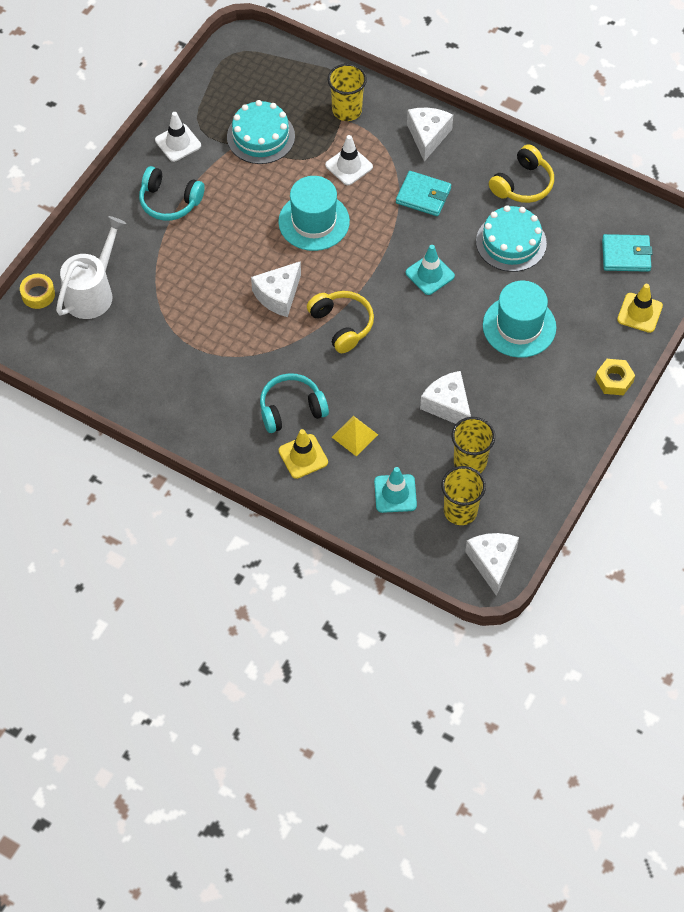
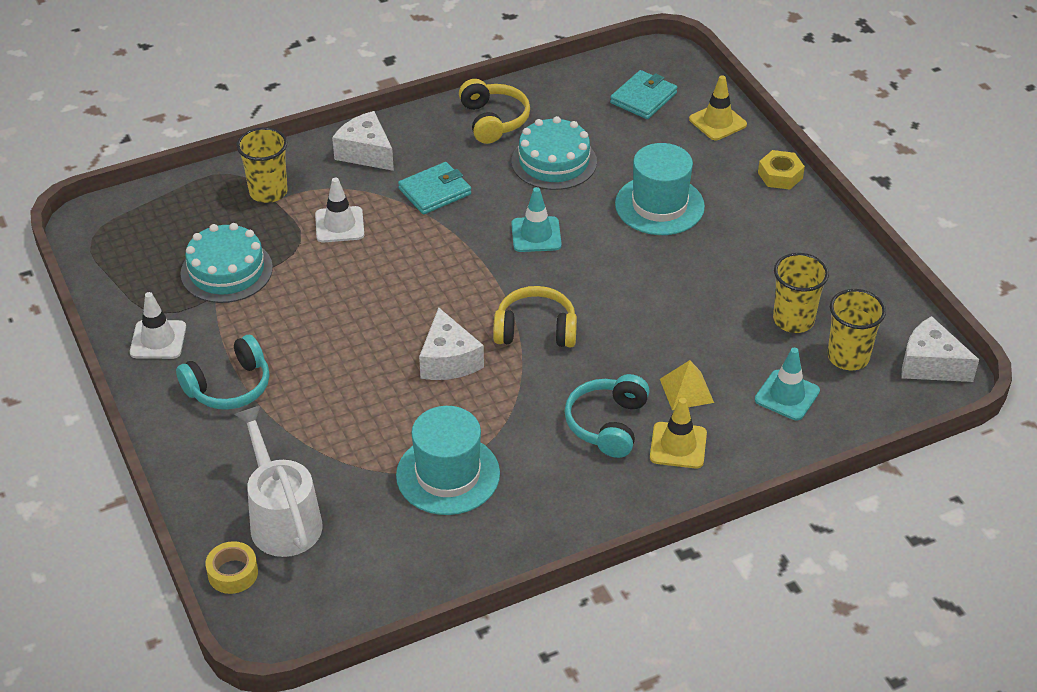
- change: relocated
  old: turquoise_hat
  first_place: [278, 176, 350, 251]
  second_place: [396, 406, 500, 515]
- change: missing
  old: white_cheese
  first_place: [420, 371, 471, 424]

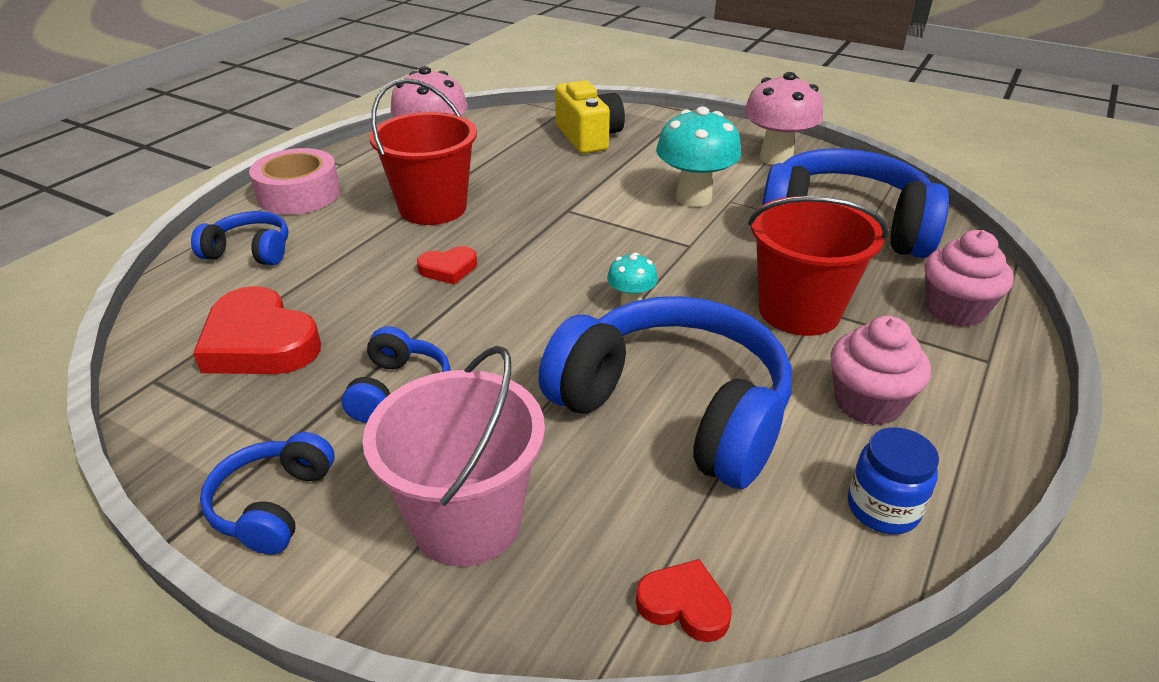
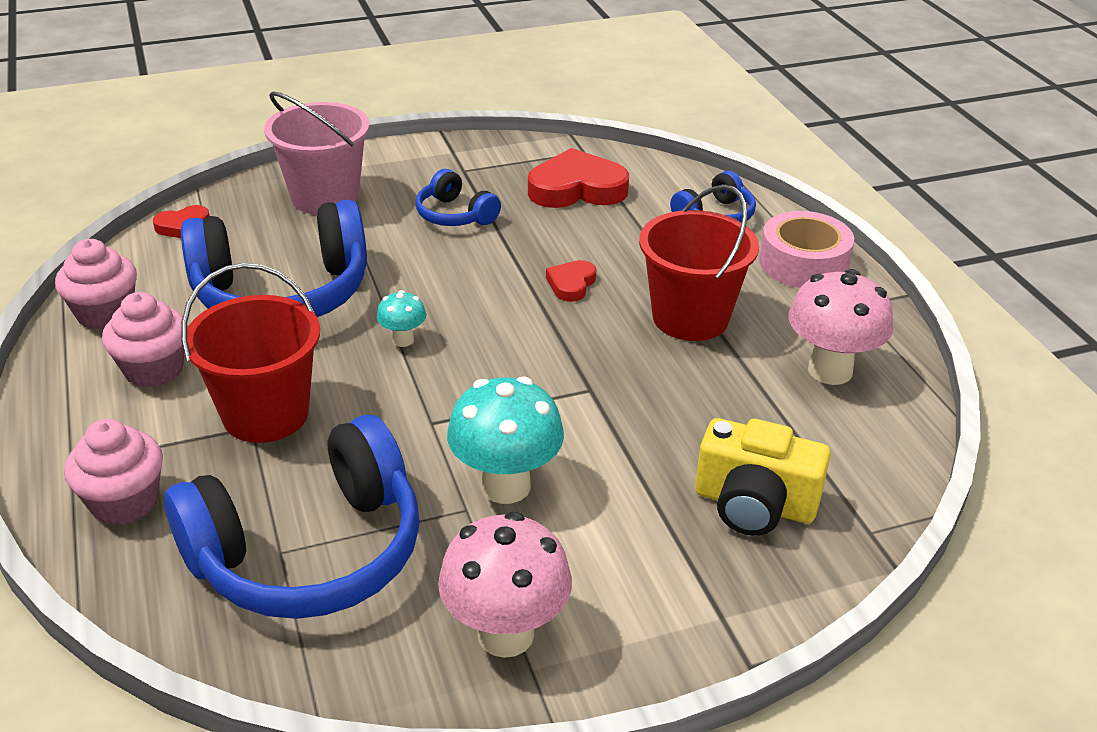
- change: exchanged
  old: blue_jar
  new: pink_cupcake
  first_place: [848, 427, 939, 534]
  second_place: [55, 239, 137, 330]
- change: missing
  old: blue_headphones
  first_place: [200, 432, 334, 555]

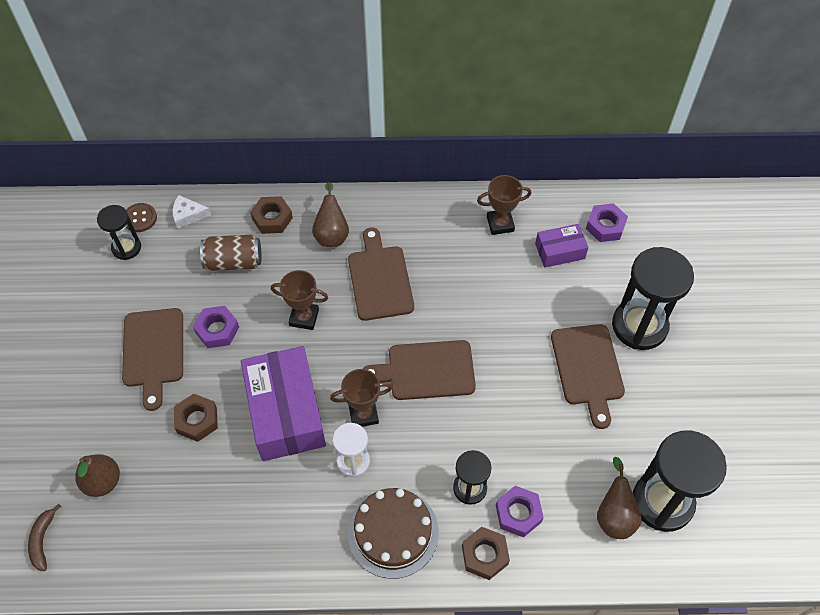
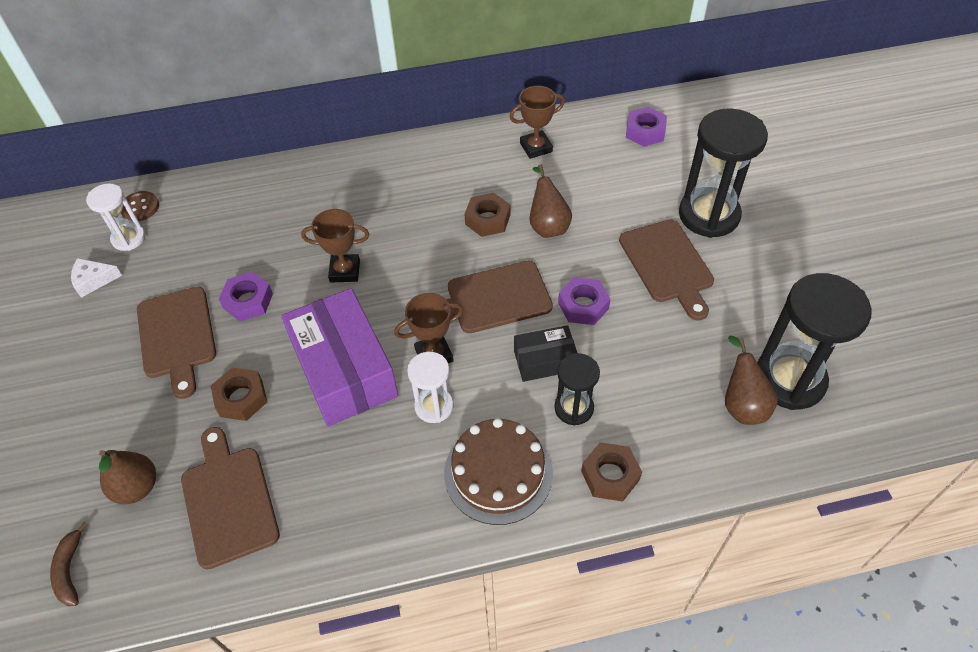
- change: relocated
  old: brown_pear
  first_place: [312, 182, 349, 247]
  second_place: [529, 164, 572, 238]
- change: relocated
  old: white_cheese
  first_place: [173, 195, 211, 229]
  second_place: [71, 258, 122, 298]
- change: relocated
  old: brown_nut
  first_place: [250, 196, 293, 234]
  second_place: [464, 193, 510, 237]
- change: colour
  old: black_hourglass
  new: white_hourglass
  first_place: [97, 205, 141, 260]
  second_place: [86, 183, 146, 251]
- change: missing
  old: purple_box
  first_place: [535, 224, 588, 268]
- change: relocated
  old: brown_cutting_board
  first_place: [348, 228, 414, 321]
  second_place: [181, 427, 280, 570]
- change: missing
  old: brown_can
  first_place: [200, 235, 262, 271]
- change: relocated
  old: purple_nut
  first_place: [496, 486, 544, 537]
  second_place: [558, 277, 611, 325]
- change: appeared
  new: black_box
  second_place: [514, 325, 577, 382]

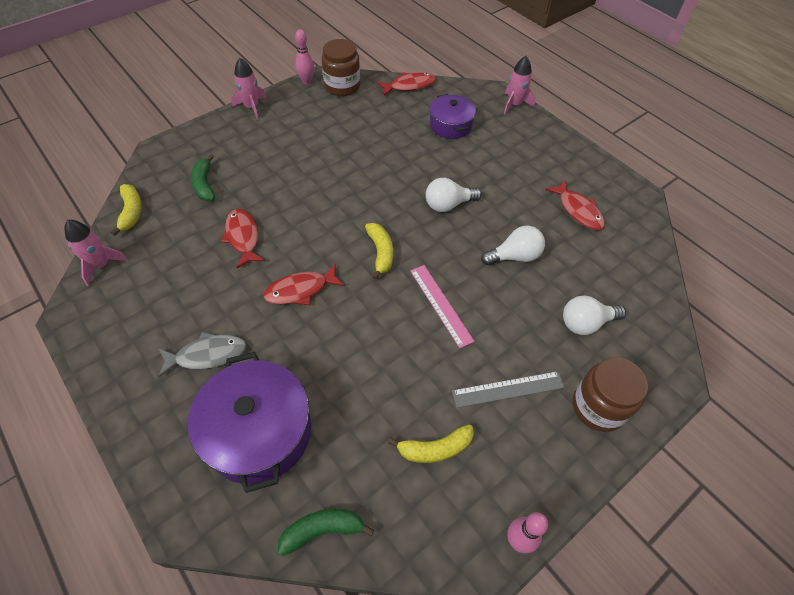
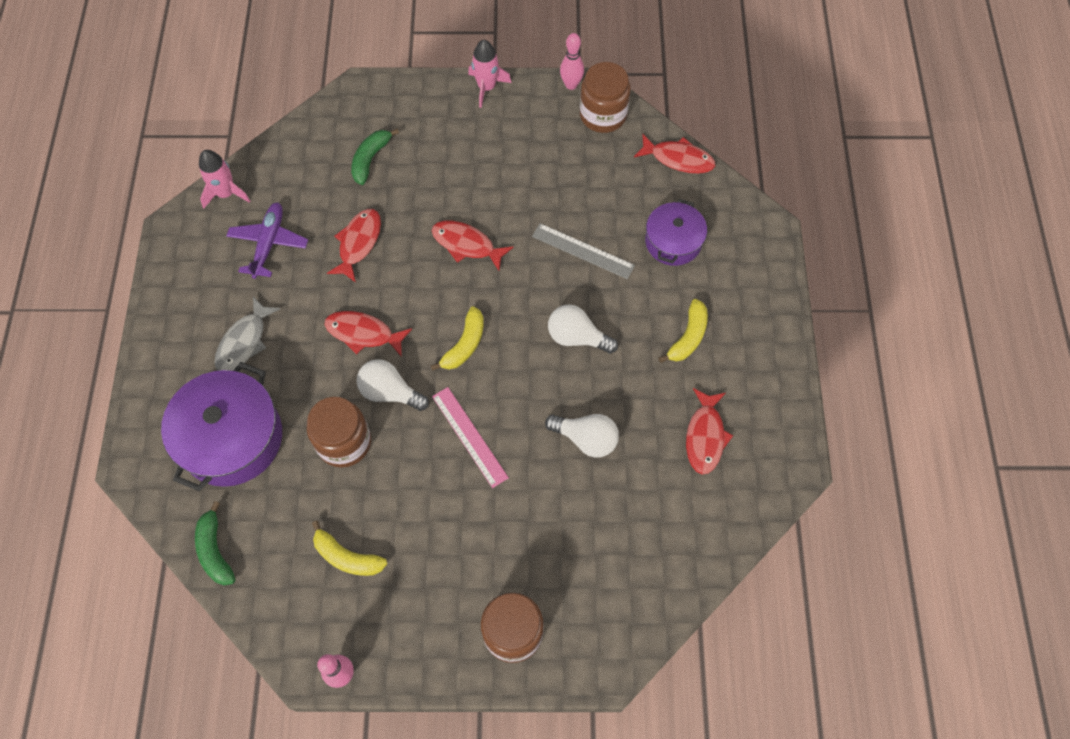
- change: missing
  old: pink_rocket
  first_place: [504, 56, 535, 115]
- change: relocated
  old: yellow_banana
  first_place: [111, 184, 142, 236]
  second_place: [658, 299, 708, 363]
- change: spun
  old: pink_ruler
  first_place: [410, 265, 475, 348]
  second_place: [432, 387, 509, 488]
  degrees: -45
- change: relocated
  old: white_light_bulb
  first_place: [563, 295, 626, 335]
  second_place: [357, 359, 429, 411]
- change: spun
  old: grey_fish
  first_place: [158, 332, 246, 377]
  second_place: [214, 297, 280, 371]
  degrees: 90
- change: relocated
  old: grey_ruler
  first_place: [452, 371, 565, 408]
  second_place: [532, 223, 635, 279]
- change: spun
  old: green_banana
  first_place: [278, 509, 374, 556]
  second_place: [195, 501, 235, 586]
  degrees: -135
- change: appeared
  new: purple_plane
  second_place: [226, 203, 308, 279]
- change: appeared
  new: red_fish
  second_place: [432, 221, 513, 271]
- change: appeared
  new: brown_jar
  second_place: [307, 397, 371, 468]

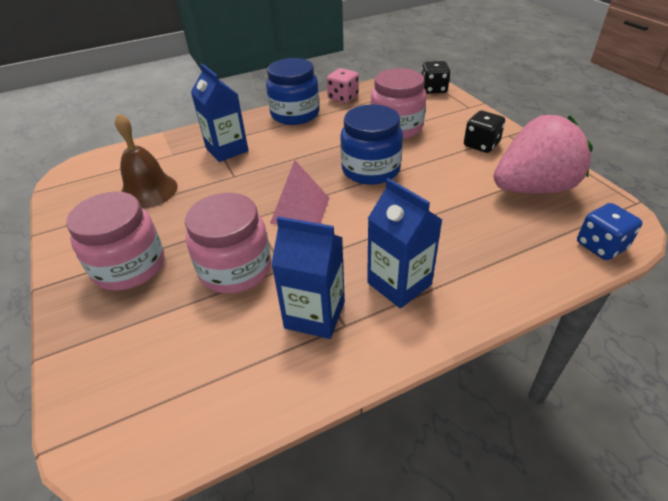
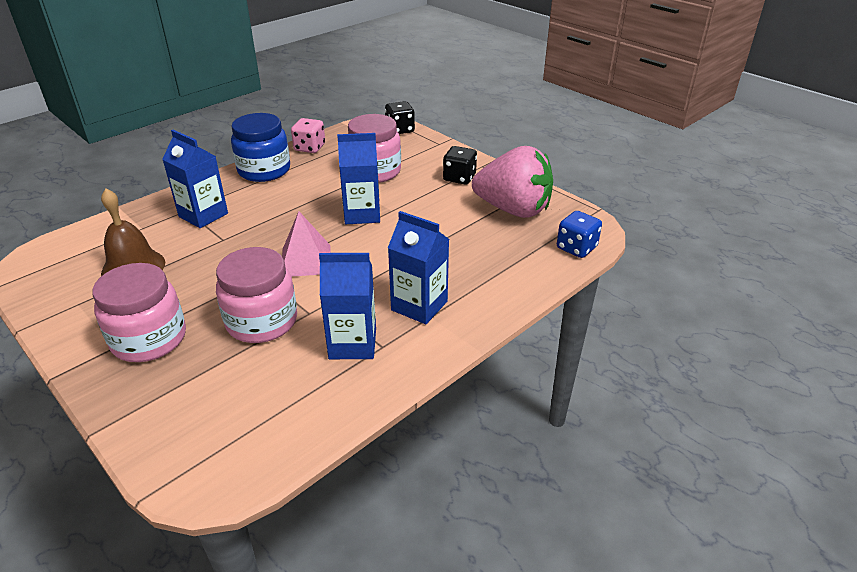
- change: exchanged
  old: blue_jar
  new: blue_carton
  first_place: [340, 105, 403, 185]
  second_place: [337, 133, 380, 224]
- change: spun
  old: pink_strawberry
  first_place: [493, 115, 593, 193]
  second_place: [472, 146, 553, 218]
  degrees: 60

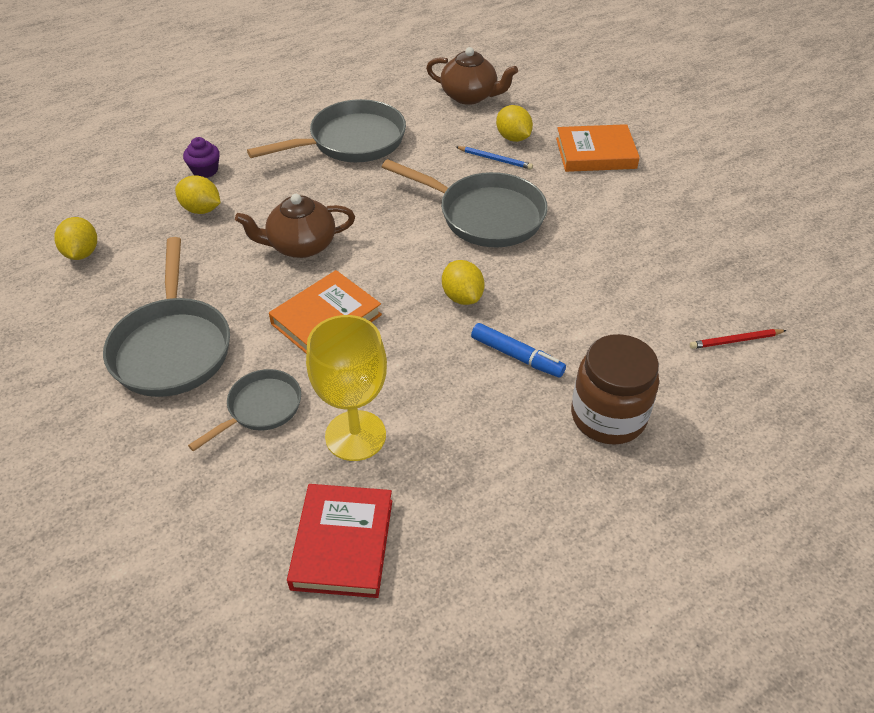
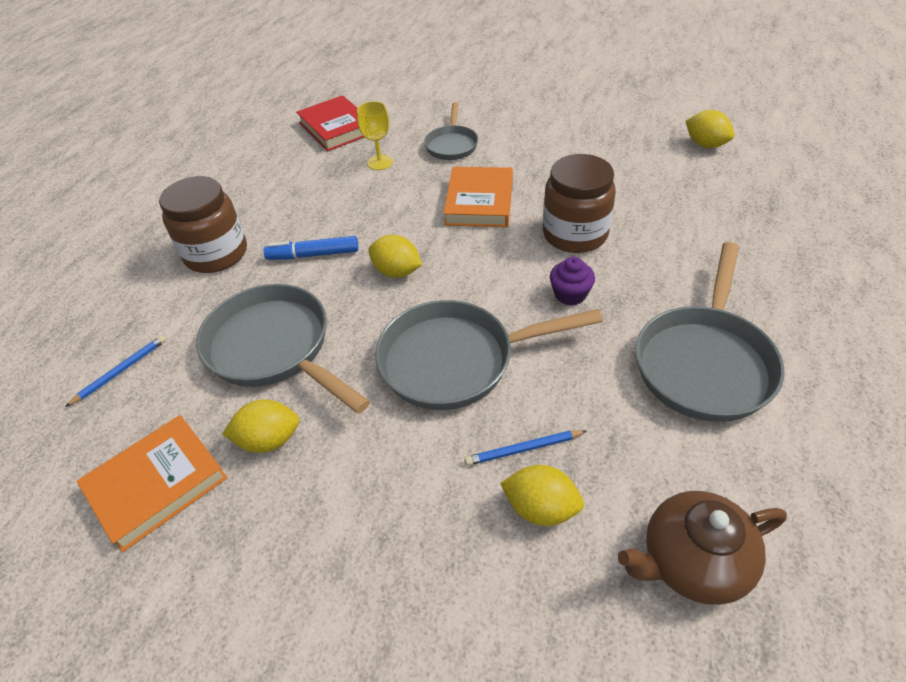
- change: relocated
  old: orange_book
  first_place: [556, 124, 640, 172]
  second_place: [77, 415, 227, 552]
- change: relocated
  old: purple_cupcake
  first_place: [183, 137, 220, 178]
  second_place: [550, 257, 595, 306]
- change: relocated
  old: yellow_lemon
  first_place: [175, 175, 221, 214]
  second_place: [222, 399, 299, 453]
- change: exchanged
  old: brown_teapot
  new: brown_jar
  first_place: [235, 194, 355, 258]
  second_place: [543, 154, 616, 253]
- change: relocated
  old: grey_pan
  first_place: [103, 237, 230, 397]
  second_place: [196, 284, 370, 414]
- change: size
  old: yellow_goblet
  first_place: [306, 315, 387, 461]
  second_place: [357, 101, 393, 170]
  factor: 0.57
- change: colour
  old: red_pencil
  new: blue_pencil
  first_place: [690, 329, 787, 349]
  second_place: [65, 335, 166, 407]

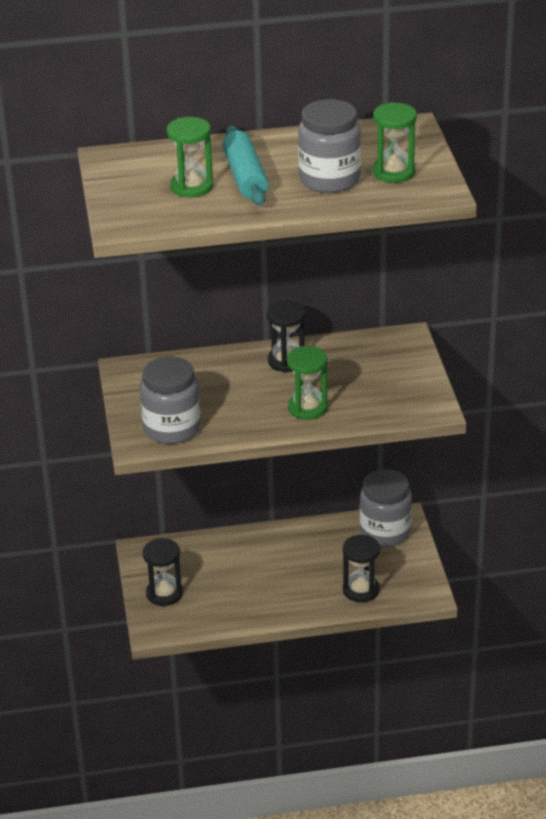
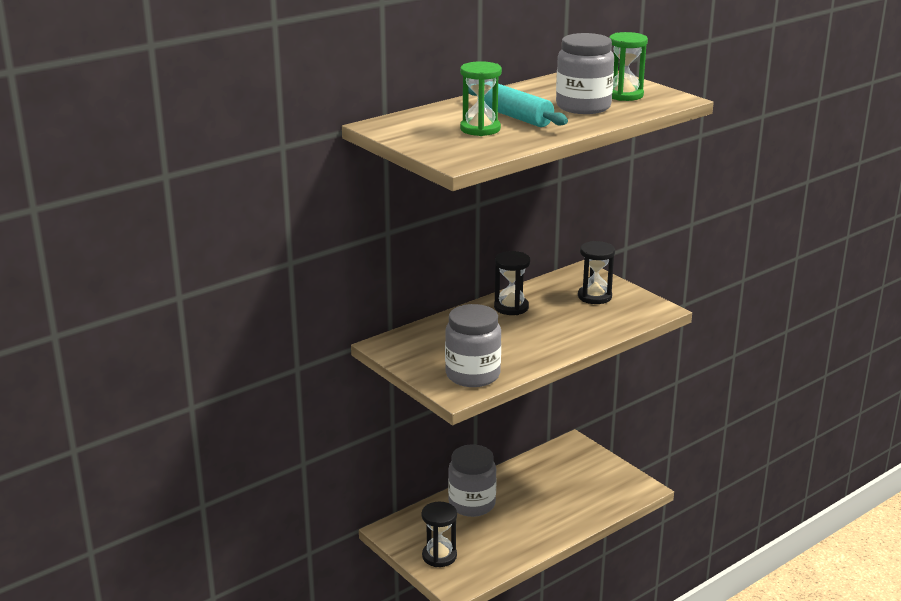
- change: missing
  old: green_hourglass
  first_place: [287, 346, 328, 420]
- change: relocated
  old: grey_jar
  first_place: [360, 469, 412, 547]
  second_place: [448, 444, 497, 517]
- change: relocated
  old: black_hourglass
  first_place: [343, 535, 380, 602]
  second_place: [578, 241, 615, 304]

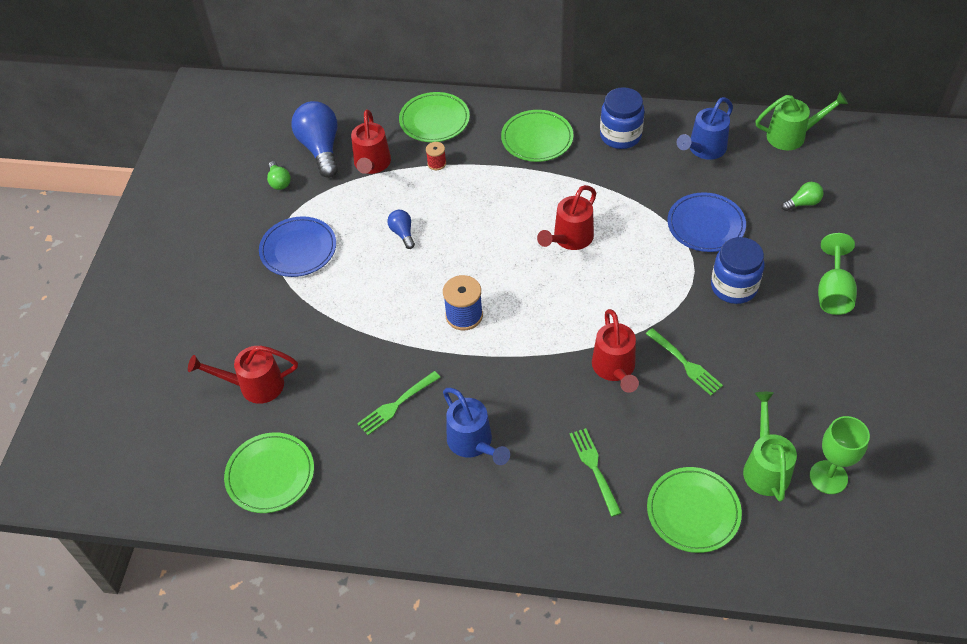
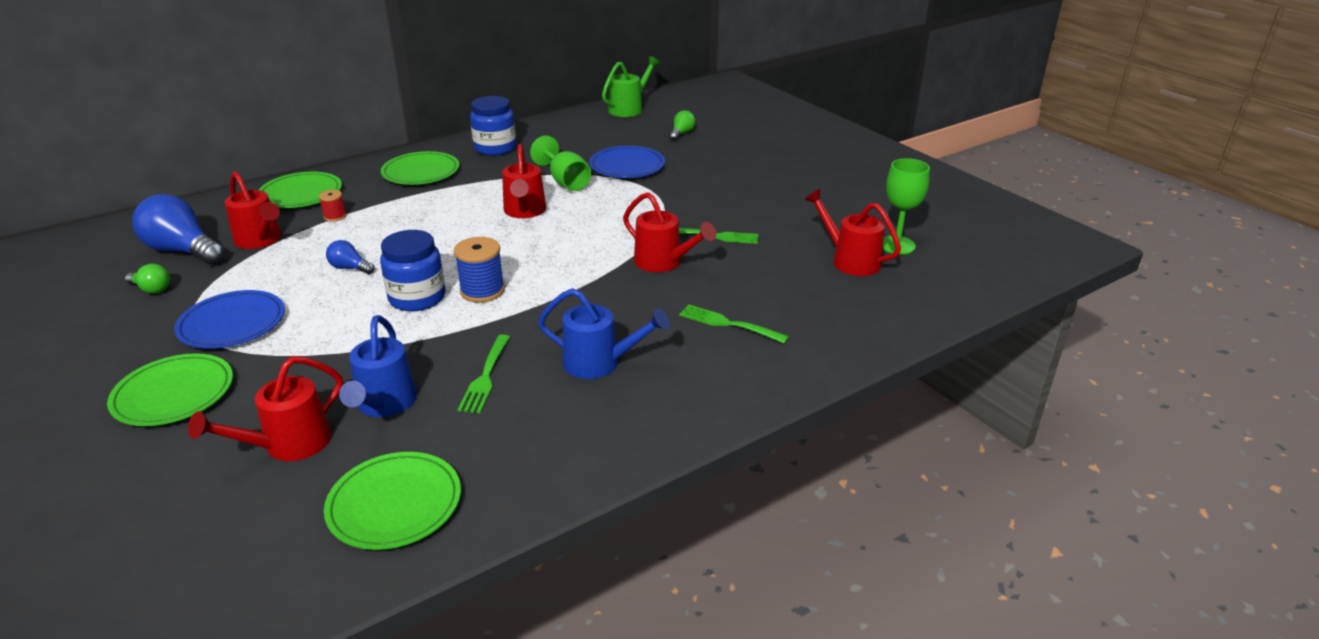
- change: relocated
  old: blue_watering_can
  first_place: [677, 97, 733, 160]
  second_place: [339, 315, 417, 417]
- change: relocated
  old: green_goblet
  first_place: [818, 233, 857, 315]
  second_place: [530, 136, 591, 191]
- change: relocated
  old: blue_jar
  first_place: [711, 237, 764, 304]
  second_place: [380, 230, 446, 312]
- change: colour
  old: green_watering_can
  new: red_watering_can
  first_place: [743, 392, 797, 502]
  second_place: [804, 189, 901, 276]
- change: relocated
  old: green_plate
  first_place: [647, 467, 742, 553]
  second_place: [107, 353, 233, 426]

